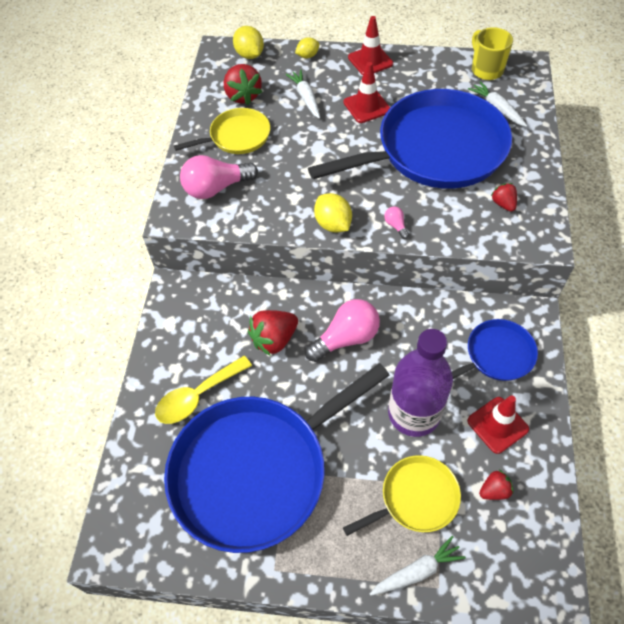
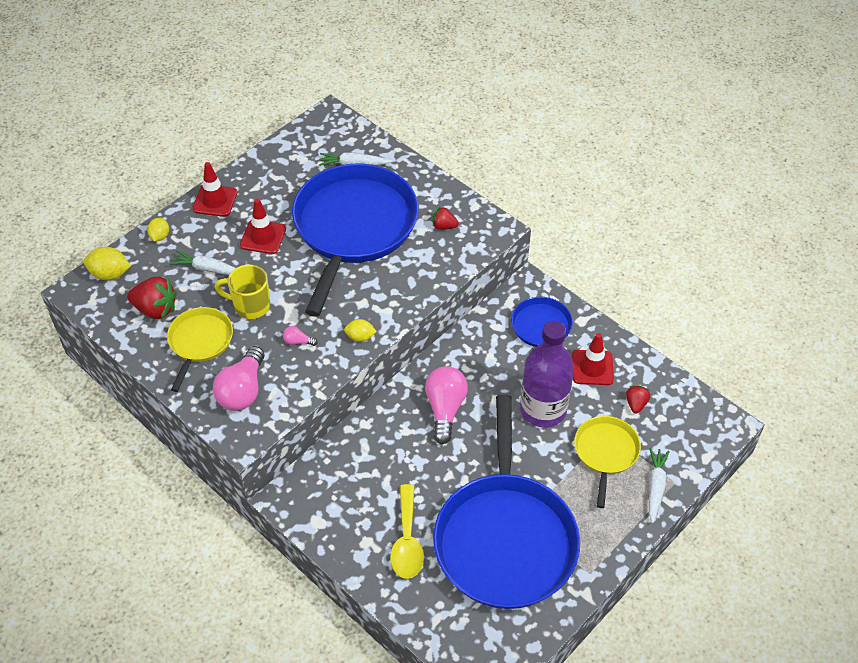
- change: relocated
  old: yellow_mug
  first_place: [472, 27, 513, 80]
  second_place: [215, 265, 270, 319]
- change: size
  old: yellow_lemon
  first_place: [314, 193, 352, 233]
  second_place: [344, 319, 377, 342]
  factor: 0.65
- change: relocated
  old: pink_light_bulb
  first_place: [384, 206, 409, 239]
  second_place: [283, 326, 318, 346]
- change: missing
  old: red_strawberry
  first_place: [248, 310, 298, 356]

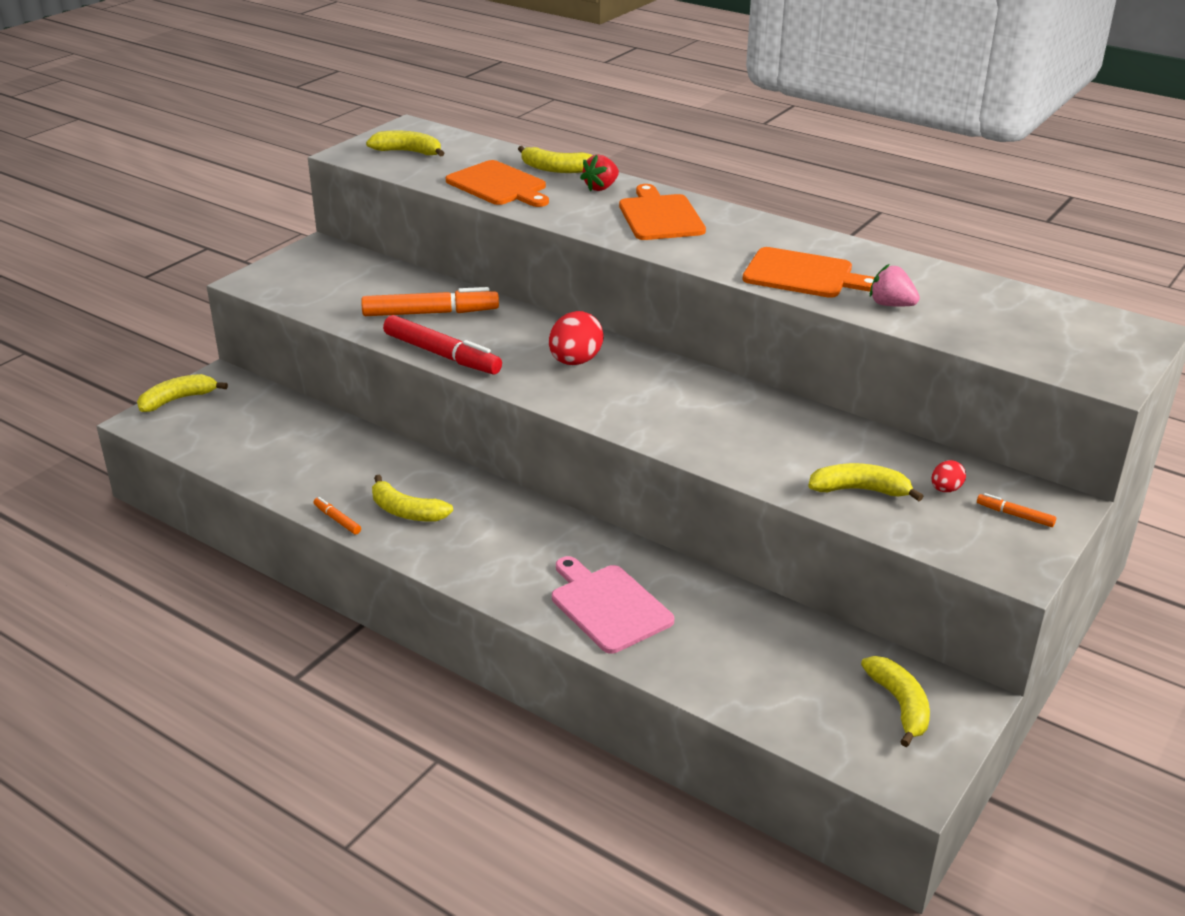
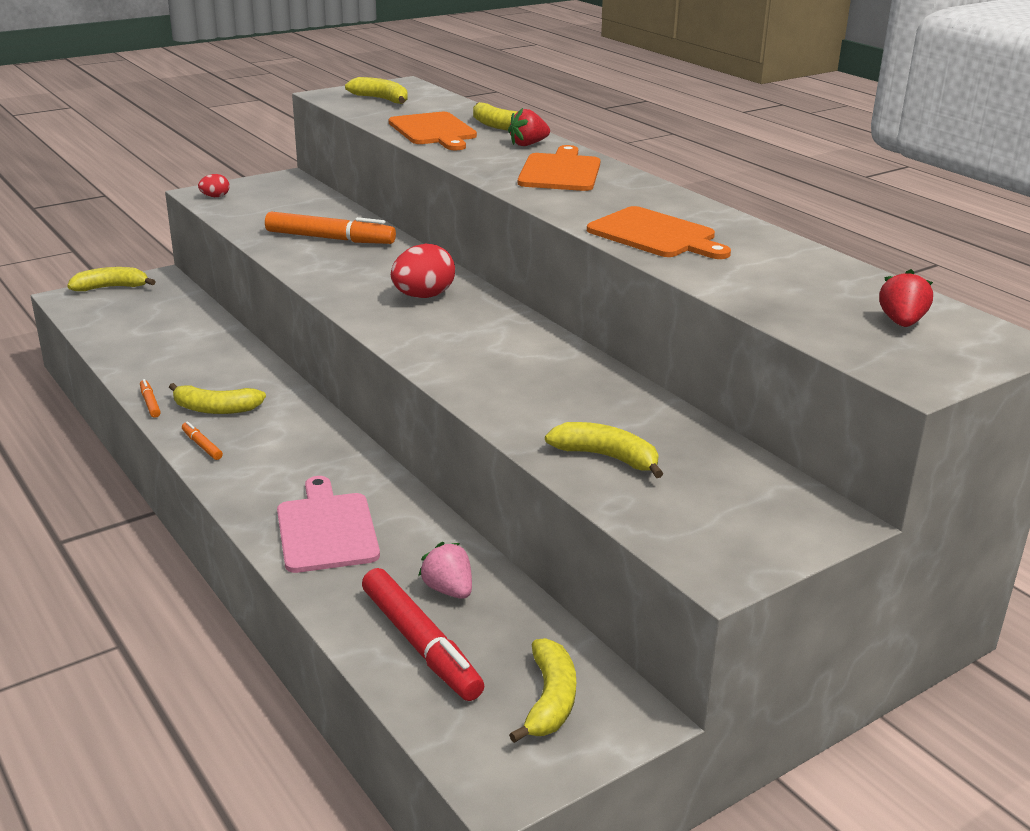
- change: relocated
  old: pink_strawberry
  first_place: [870, 264, 920, 307]
  second_place: [418, 542, 472, 599]
- change: relocated
  old: red_marker
  first_place: [383, 315, 502, 375]
  second_place: [362, 568, 484, 701]
- change: relocated
  old: red_egg
  first_place: [931, 460, 966, 492]
  second_place: [198, 174, 230, 197]
- change: spun
  old: yellow_banana
  first_place: [372, 475, 453, 522]
  second_place: [169, 383, 266, 414]
  degrees: -45
- change: relocated
  old: orange_marker
  first_place: [977, 493, 1056, 527]
  second_place: [182, 421, 223, 460]
- change: appeared
  new: red_strawberry
  second_place: [879, 269, 933, 327]

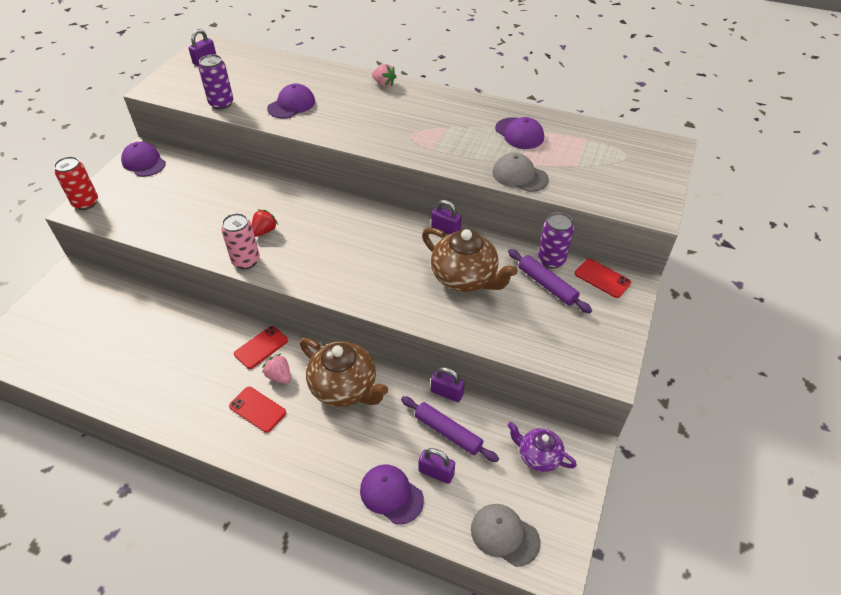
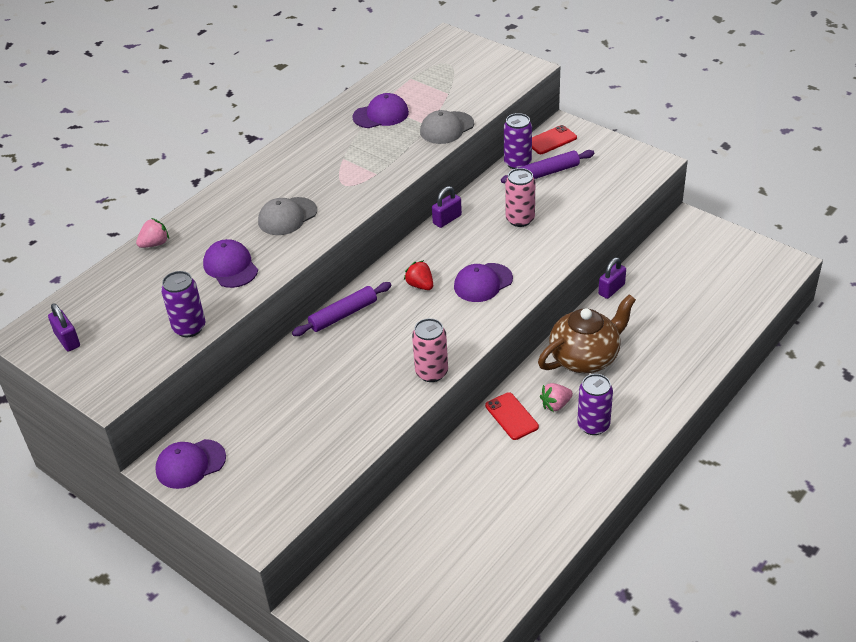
- change: relocated
  old: pink_strawberry
  first_place: [372, 64, 396, 87]
  second_place: [136, 218, 169, 248]
- change: missing
  old: red_can
  first_place: [54, 156, 98, 210]
- change: relocated
  old: red_strawberry
  first_place: [252, 210, 278, 237]
  second_place: [404, 260, 433, 290]
- change: exchanged
  old: brown_teapot
  new: pink_can
  first_place: [422, 227, 517, 292]
  second_place: [505, 168, 535, 227]
- change: exchanged
  old: red_phone
  new: purple_can
  first_place: [229, 387, 286, 433]
  second_place: [577, 374, 613, 435]
- change: relocated
  old: purple_rolling_pin
  first_place: [401, 396, 499, 462]
  second_place: [292, 282, 392, 336]
- change: missing
  old: purple_teapot
  first_place: [508, 422, 577, 472]
- change: missing
  old: purple_padlock
  first_place: [419, 448, 455, 484]
- change: relocated
  old: purple_cap
  first_place: [360, 464, 424, 525]
  second_place: [454, 263, 513, 302]
- change: relocated
  old: grey_cap
  first_place: [471, 504, 540, 567]
  second_place: [258, 197, 317, 235]

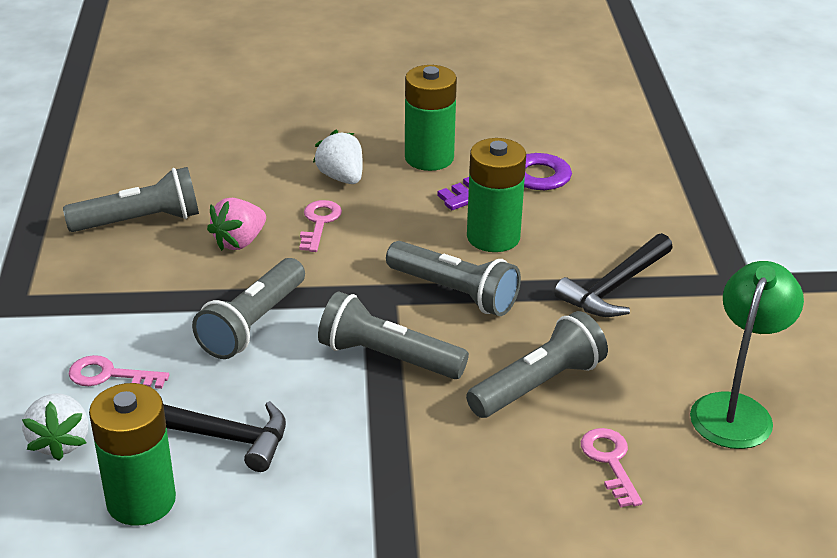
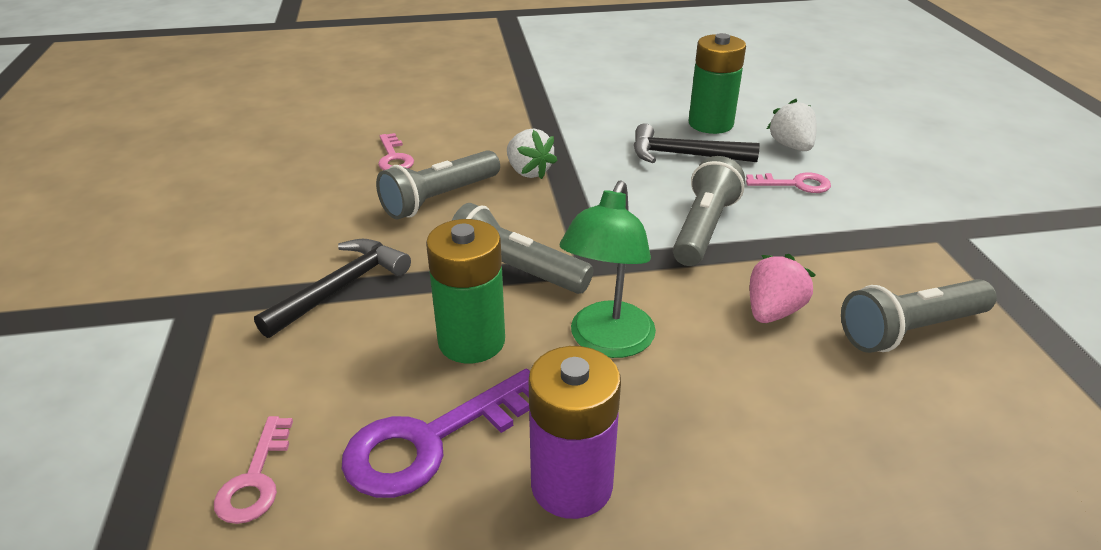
- change: colour
  old: green_battery
  new: purple_battery
  first_place: [405, 65, 457, 171]
  second_place: [529, 346, 621, 519]
- change: relocated
  old: white_strawberry
  first_place: [313, 130, 363, 184]
  second_place: [507, 128, 558, 179]
- change: relocated
  old: pink_key
  first_place: [299, 200, 342, 252]
  second_place: [214, 416, 293, 524]
- change: relocated
  old: green_lamp
  first_place: [690, 261, 804, 449]
  second_place: [560, 181, 656, 358]
- change: missing
  old: grey_flashlight
  first_place: [318, 292, 469, 379]

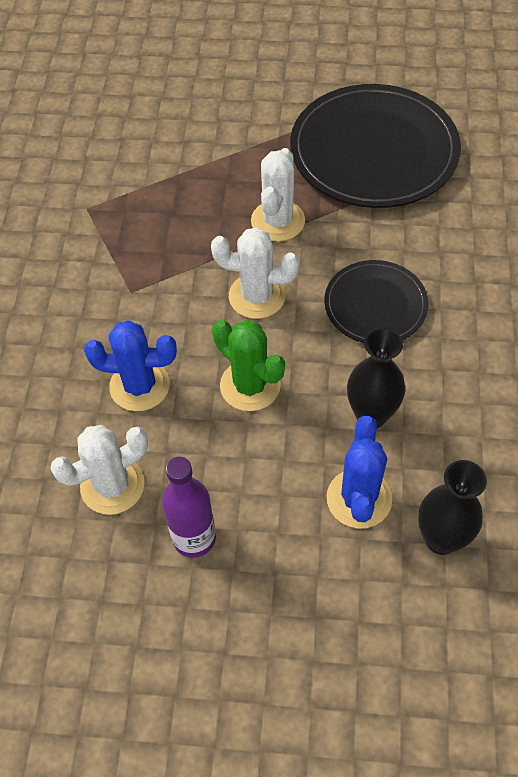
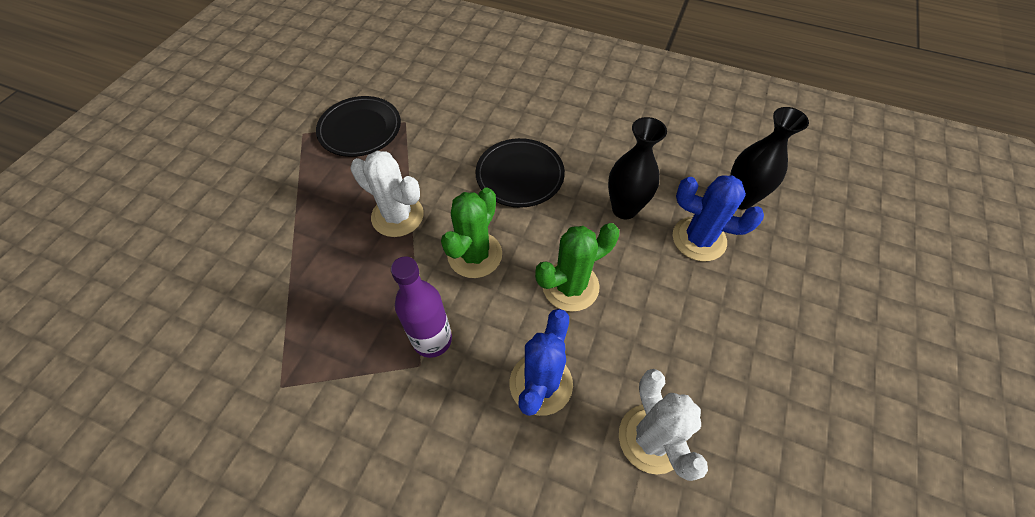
- change: size
  old: black_plate
  first_place: [290, 84, 461, 208]
  second_place: [316, 96, 401, 157]
  factor: 0.55
- change: colour
  old: white_cactus
  new: green_cactus
  first_place: [211, 227, 299, 319]
  second_place: [441, 188, 502, 278]
- change: relocated
  old: purple_bottle
  first_place: [162, 457, 216, 558]
  second_place: [391, 256, 452, 358]

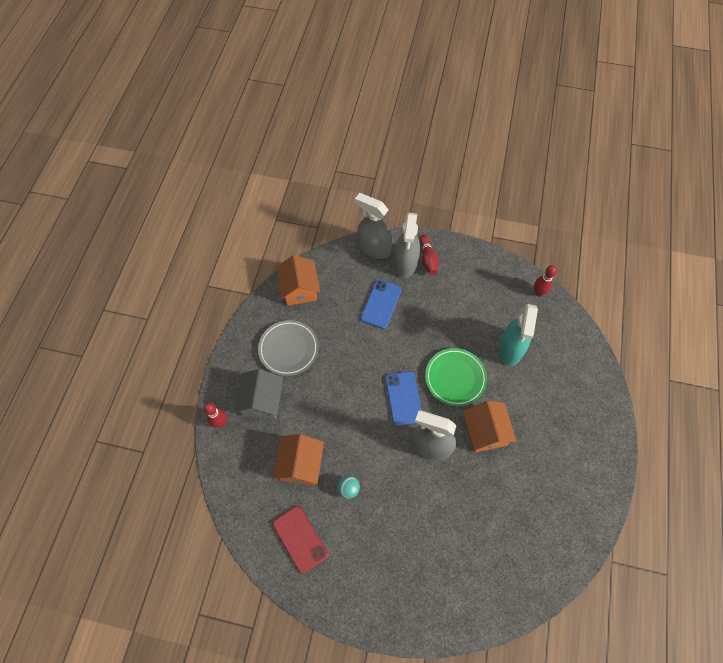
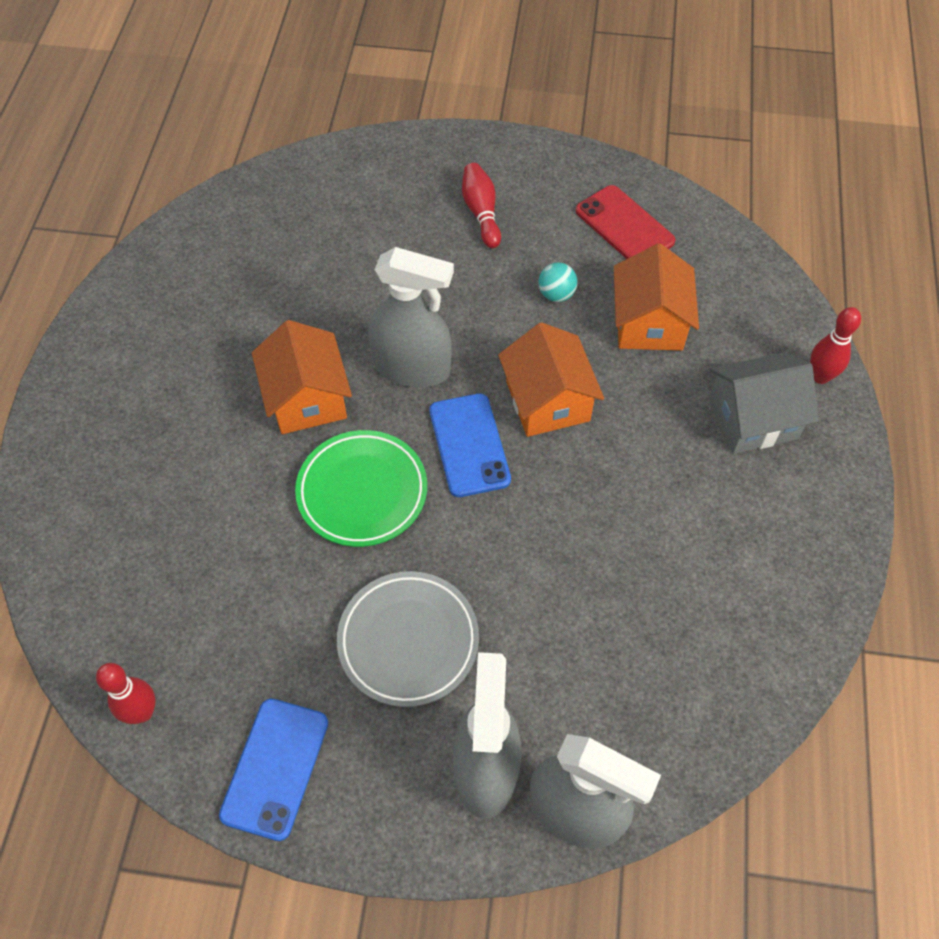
- change: relocated
  old: red_bowling_pin
  first_place: [420, 234, 439, 275]
  second_place: [462, 163, 501, 248]
- change: relocated
  old: orange_house
  first_place: [276, 255, 320, 306]
  second_place: [498, 322, 604, 437]
- change: relocated
  old: blue_phone
  first_place: [360, 279, 402, 329]
  second_place: [219, 699, 328, 841]
- change: missing
  old: turquoise_spray_bottle
  first_place: [498, 304, 538, 366]
- change: relocated
  old: grey_plate
  first_place: [258, 320, 319, 376]
  second_place: [337, 571, 479, 707]
- change: spun
  old: grey_house
  first_place: [234, 369, 283, 419]
  second_place: [709, 352, 819, 454]
  degrees: 75

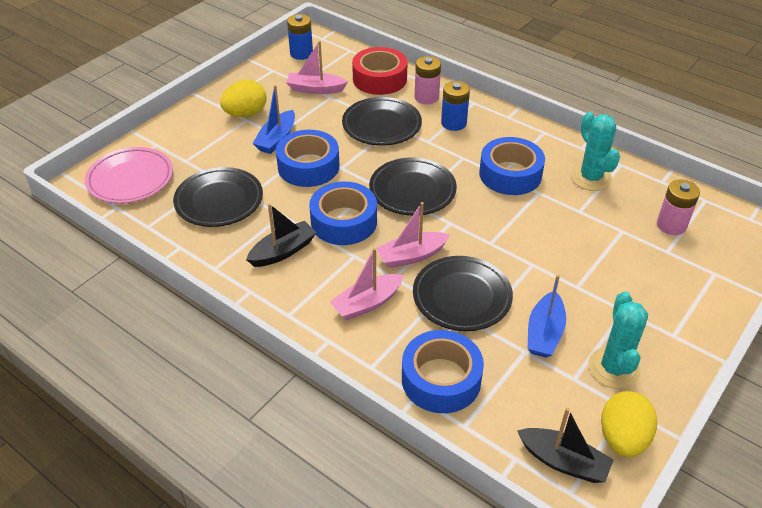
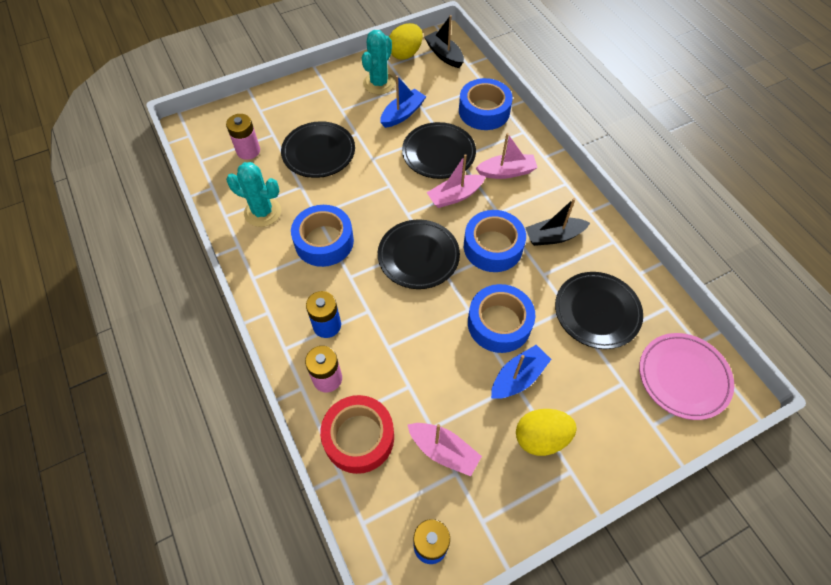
- change: relocated
  old: black_plate
  first_place: [342, 97, 422, 146]
  second_place: [281, 121, 355, 178]
- change: spun
  old: turquoise_cactus
  first_place: [571, 112, 620, 191]
  second_place: [226, 162, 281, 227]
  degrees: -75
- change: spun
  old: pink_boat
  first_place: [376, 202, 450, 268]
  second_place: [427, 154, 486, 208]
  degrees: 150

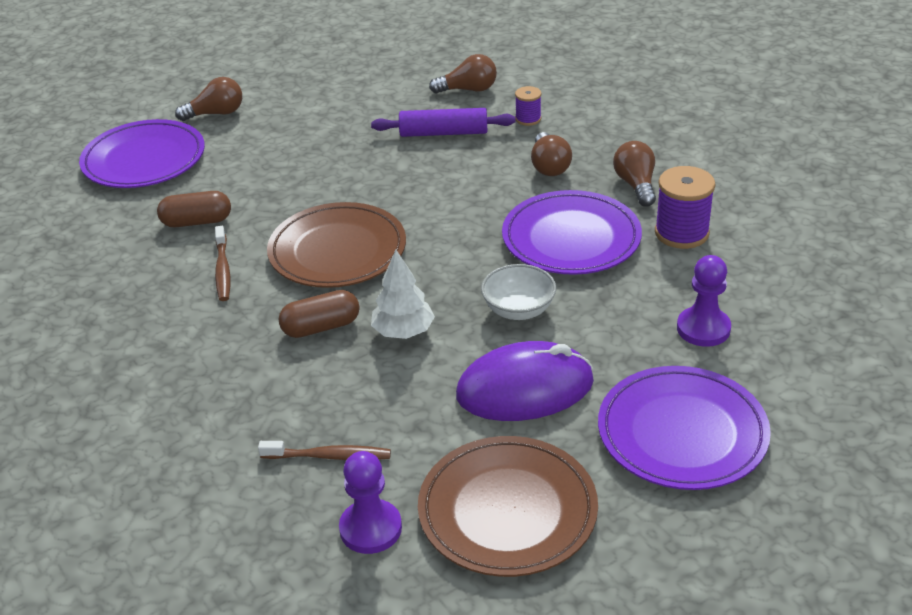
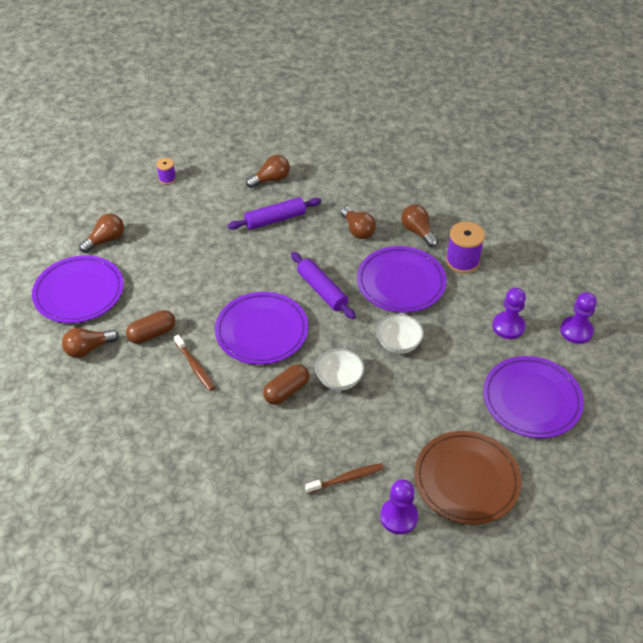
- change: relocated
  old: purple_spool
  first_place: [515, 86, 541, 126]
  second_place: [156, 158, 176, 185]
- change: colour
  old: brown_plate
  new: purple_plate
  first_place: [267, 202, 406, 288]
  second_place: [215, 292, 308, 365]
- change: exchanged
  old: white_tree
  new: white_bowl
  first_place: [371, 250, 435, 339]
  second_place: [315, 349, 364, 391]
- change: missing
  old: purple_mouse
  first_place: [456, 341, 594, 421]
- change: appeared
  new: purple_rolling_pin
  second_place: [291, 252, 356, 319]
- change: appeared
  new: purple_pawn
  second_place: [560, 292, 597, 344]
- change: appeared
  new: brown_light_bulb
  second_place: [62, 328, 119, 358]

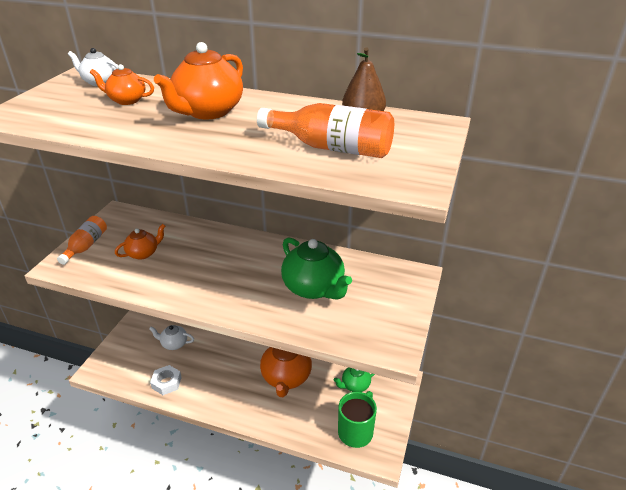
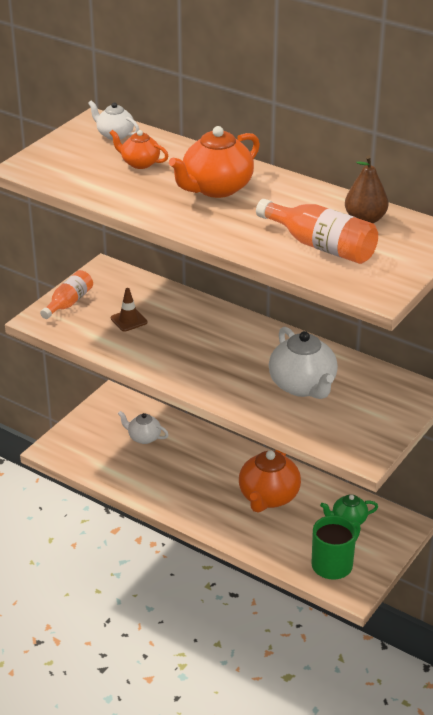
- change: exchanged
  old: orange_teapot
  new: brown_traffic_cone
  first_place: [115, 224, 165, 260]
  second_place: [111, 288, 148, 332]
- change: colour
  old: green_teapot
  new: white_teapot
  first_place: [281, 237, 352, 300]
  second_place: [269, 327, 338, 399]
- change: missing
  old: white_nut
  first_place: [150, 365, 182, 395]

